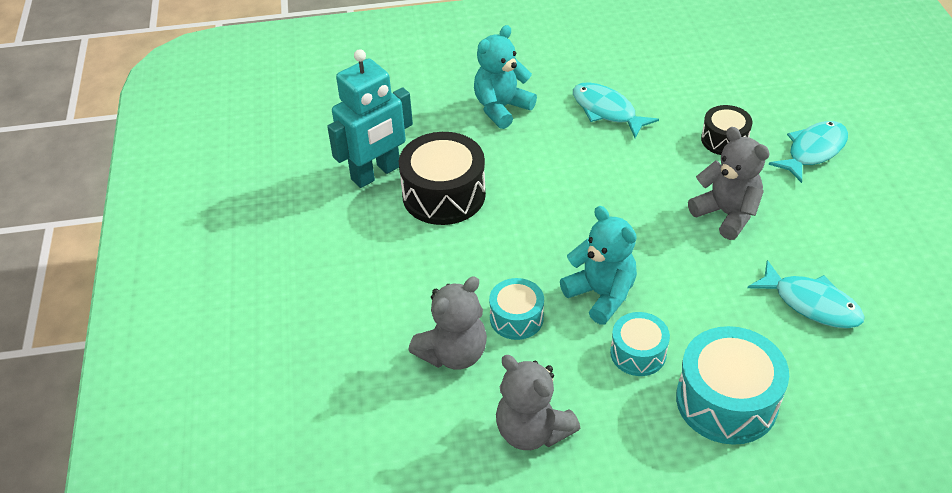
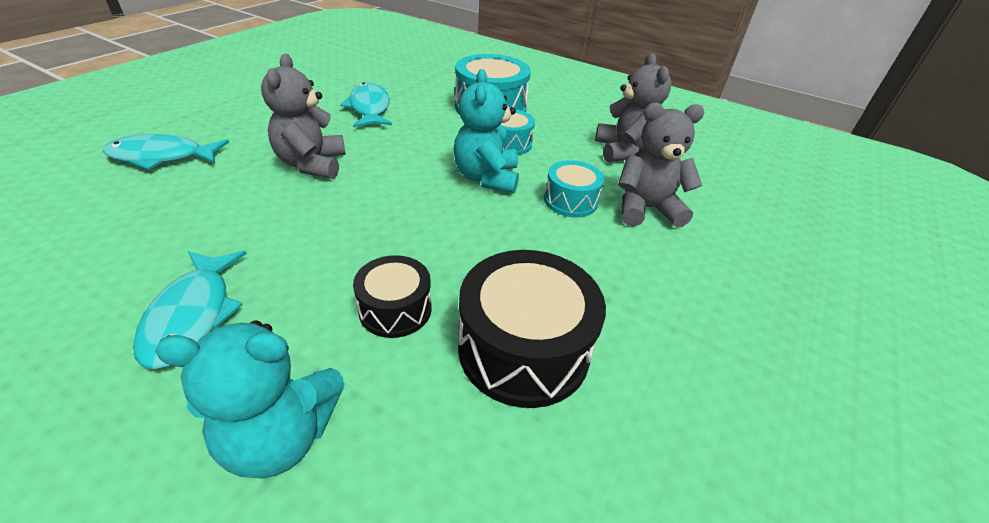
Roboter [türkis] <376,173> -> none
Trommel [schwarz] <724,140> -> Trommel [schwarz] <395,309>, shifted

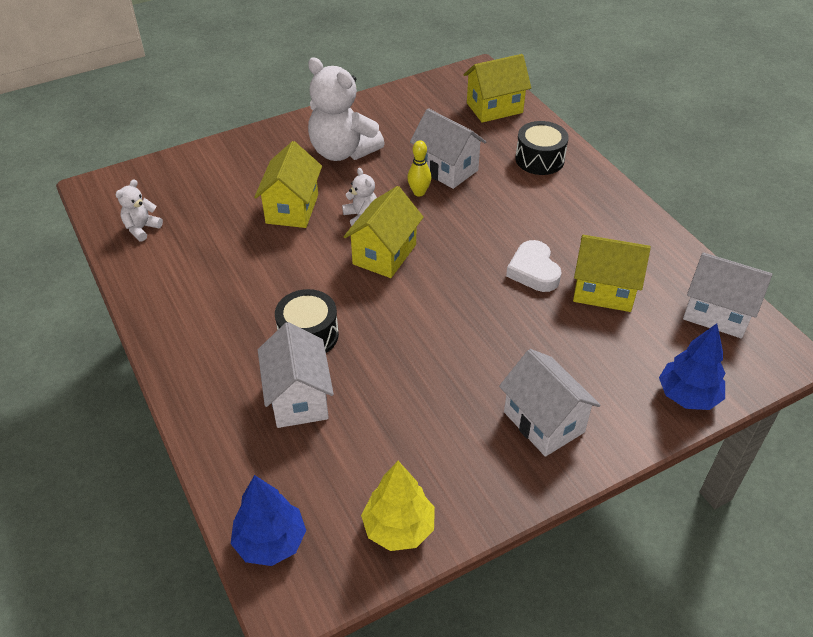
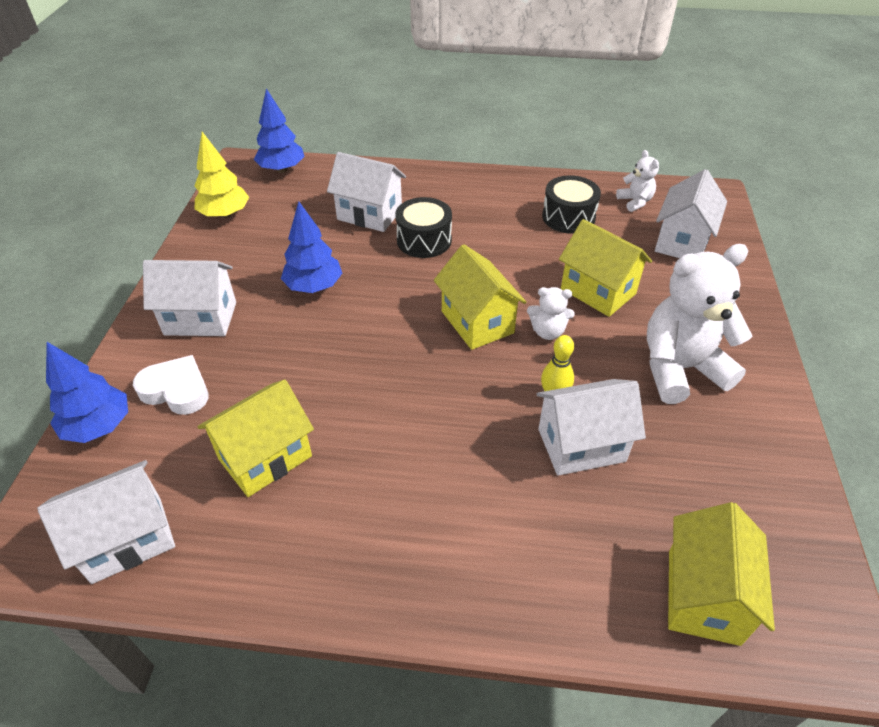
none -> Baum [blau] <314,286>
none -> Haus [weiß] <682,242>
Herz [weiß] <533,271> -> Herz [weiß] <176,390>, shifted
Trommel [schwarz] <539,159> -> Trommel [schwarz] <568,217>, shifted

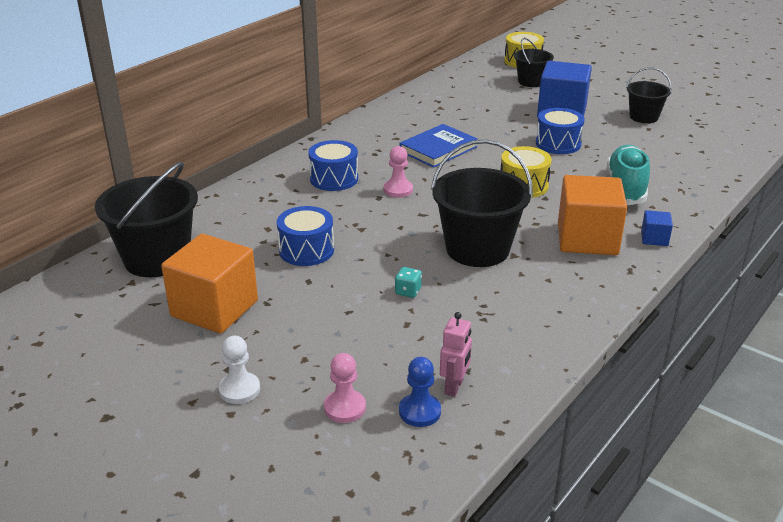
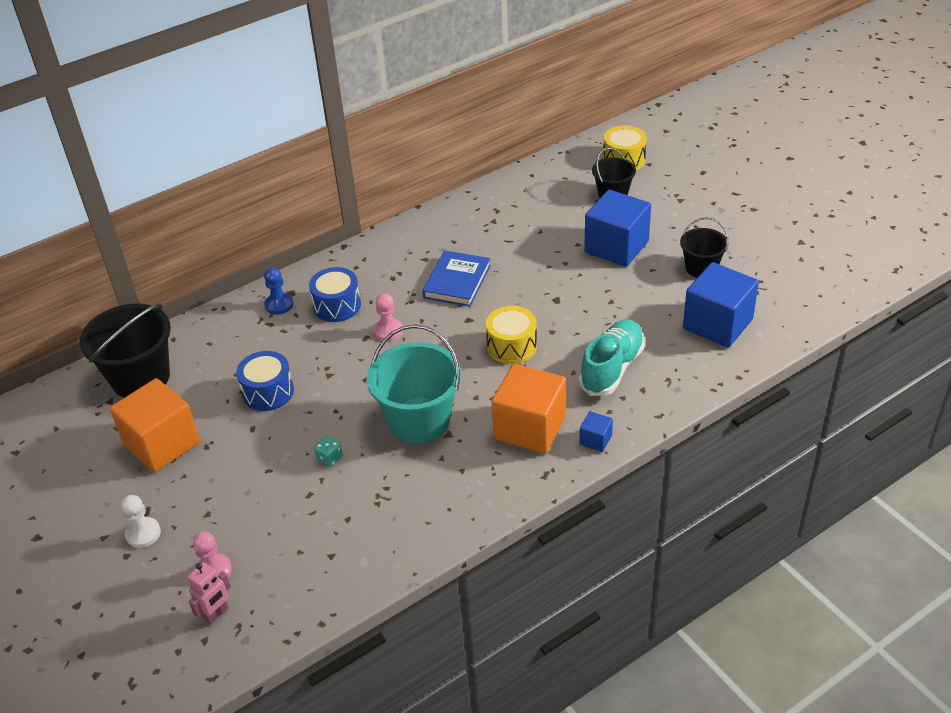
Trommel [blau] <558,143> -> none
none -> Kubus [blau] <717,324>
Bauer [blau] <419,411> -> Bauer [blau] <279,305>, shifted
Roboter [rosa] <454,387> -> Roboter [rosa] <216,614>, shifted
Eimer [schwarz] <477,249> -> Eimer [türkis] <419,420>
Buch [blau] <438,149> -> Buch [blau] <457,281>, 45 degrees counterclockwise

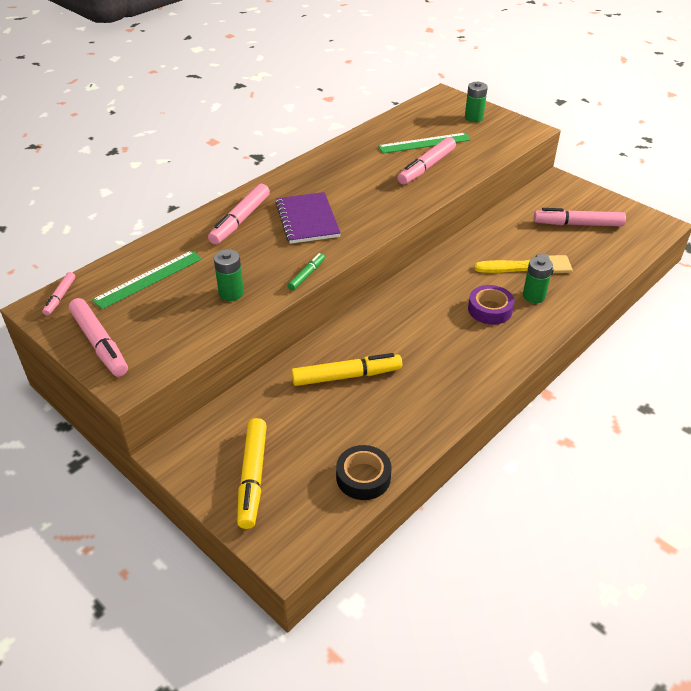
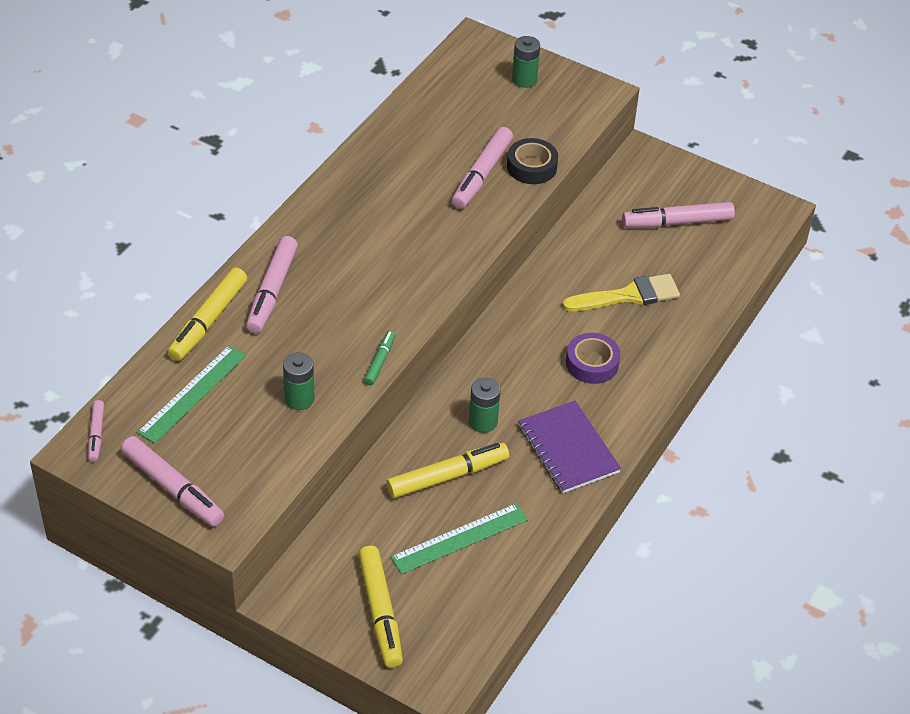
none -> Filzstift [gelb] <208,321>
Notizbuch [lila] <307,220> -> Notizbuch [lila] <568,449>, shifted
Klebeband [schwarz] <363,477> -> Klebeband [schwarz] <531,167>, shifted
Lineal [grün] <424,143> -> Lineal [grün] <460,539>, shifted
Batterie [grün] <533,296> -> Batterie [grün] <483,422>, shifted

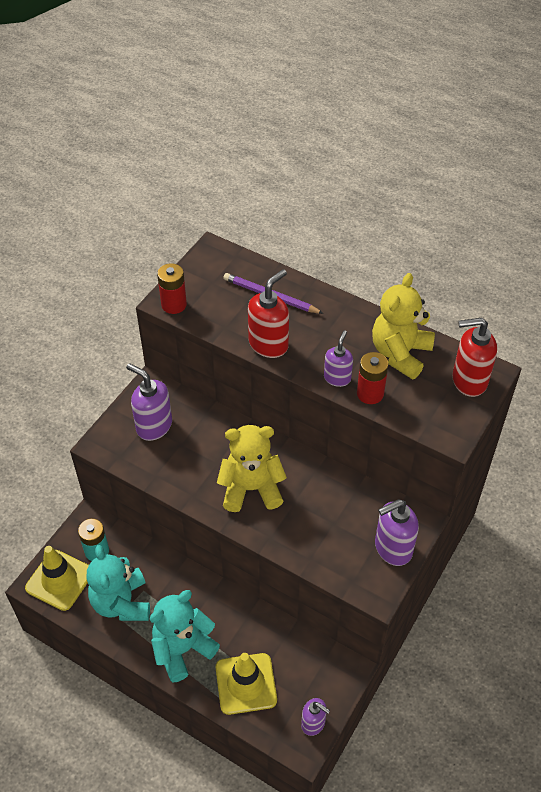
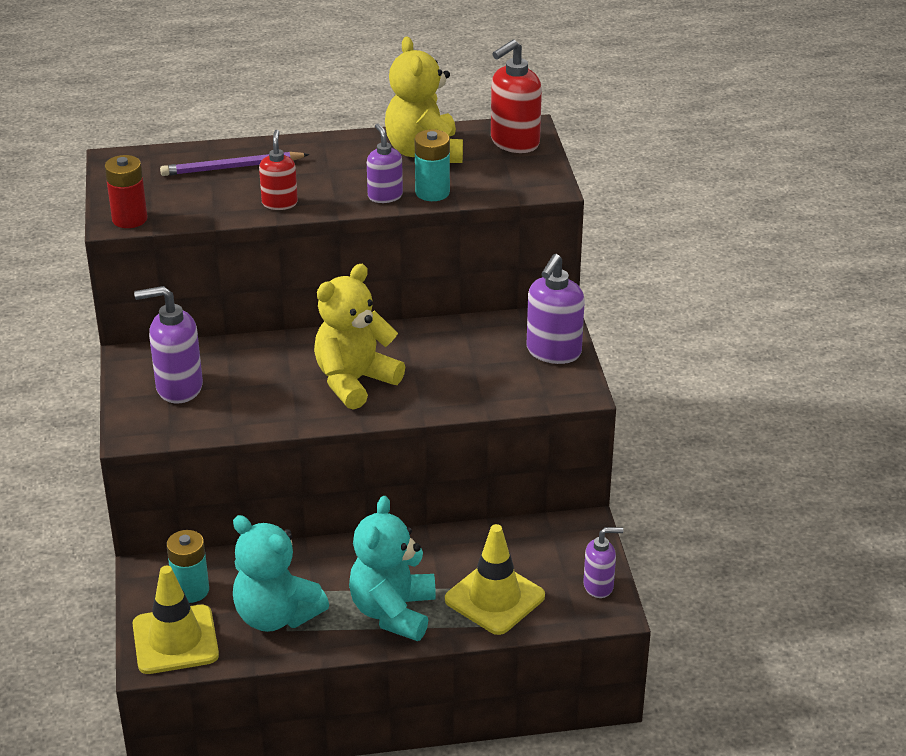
Batterie [rot] <370,393> -> Batterie [türkis] <432,192>
Seifenspender [rot] <268,344> -> Seifenspender [rot] <279,203>, x0.63

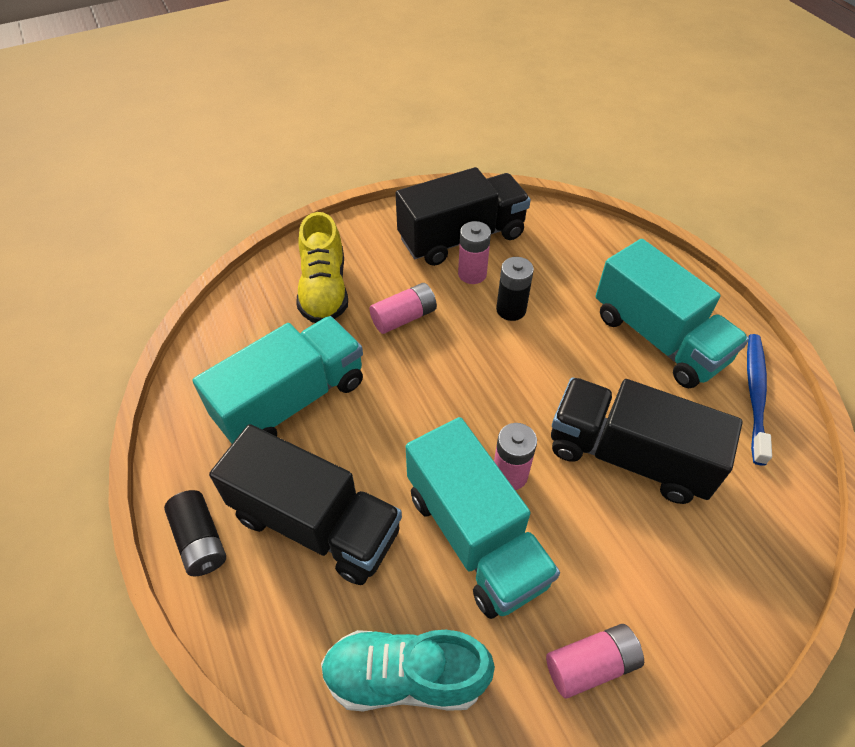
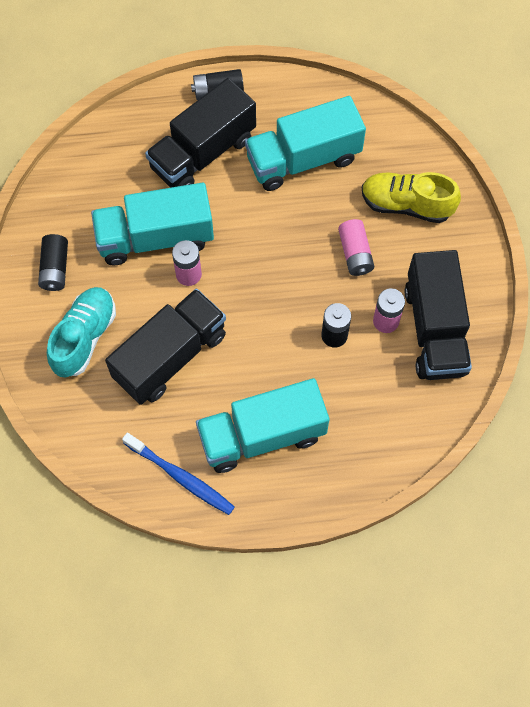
Schuh [türkis] <405,677> -> Schuh [türkis] <84,337>, shifted
Batterie [rosa] <591,664> -> Batterie [schwarz] <55,268>
Lastwagen [türkis] <291,400> -> Lastwagen [türkis] <303,159>, 90 degrees clockwise

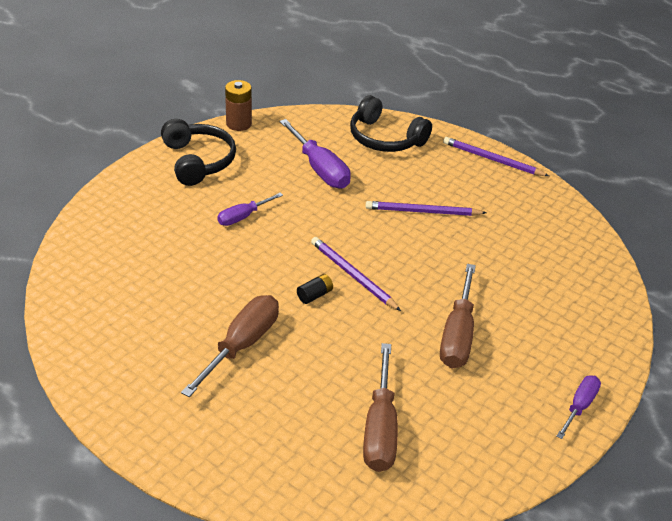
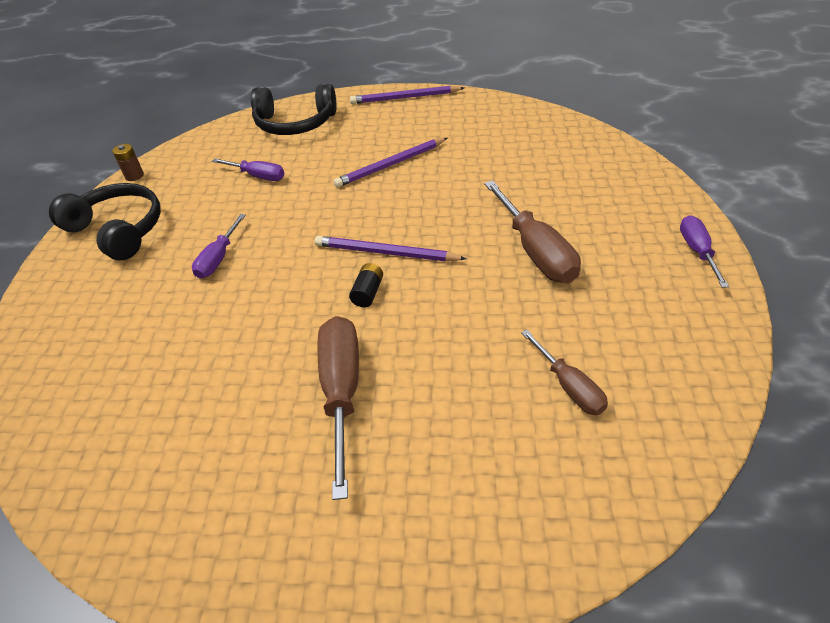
Batterie [braun] <239,124> -> Batterie [braun] <134,176>, x0.61
Schraubenzieher [lila] <320,169> -> Schraubenzieher [lila] <258,176>, x0.59
Schraubenzieher [braun] <380,428> -> Schraubenzieher [braun] <569,386>, x0.59

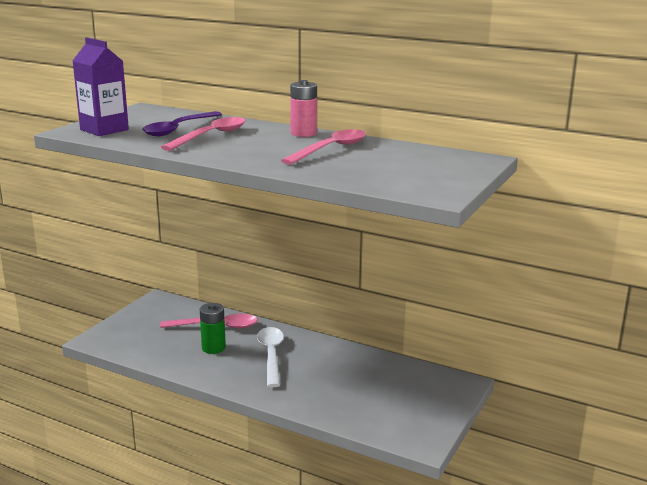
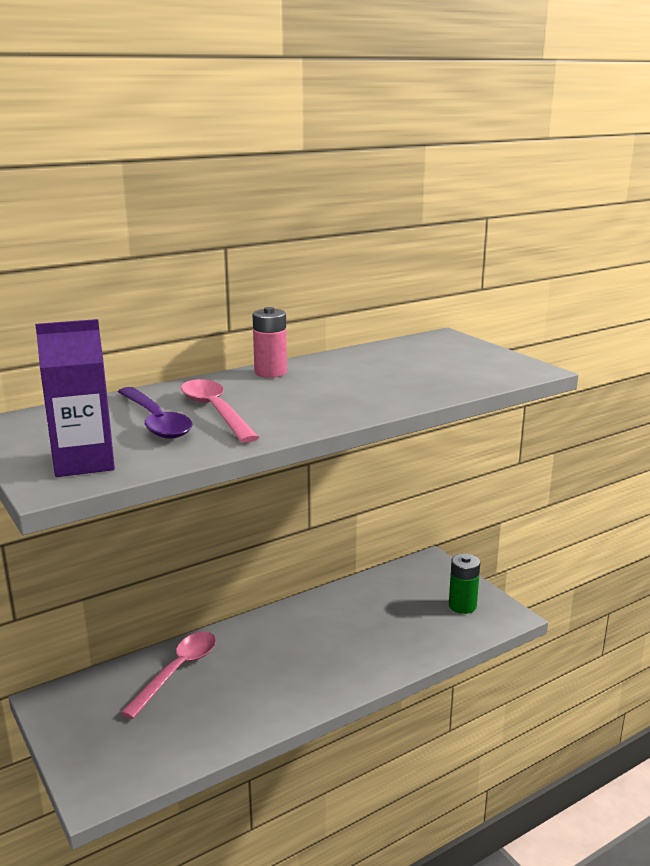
Löffel [weiß] <271,355> -> none
Löffel [rosa] <331,149> -> none
Batterie [grün] <213,348> -> Batterie [grün] <462,606>, shifted

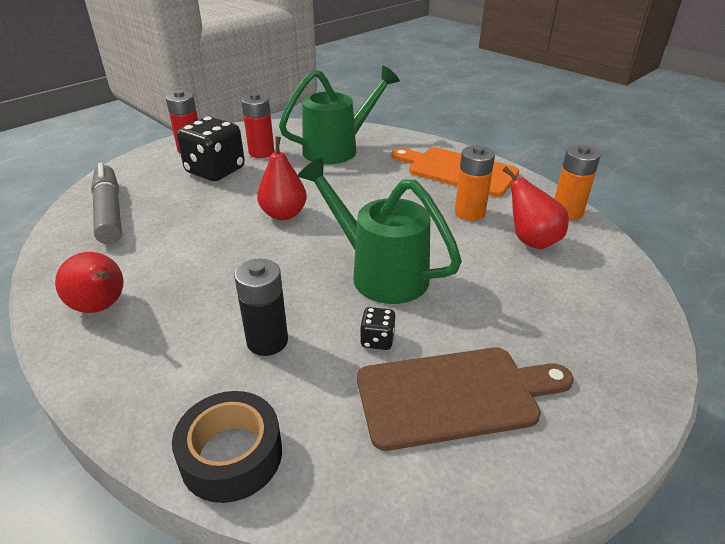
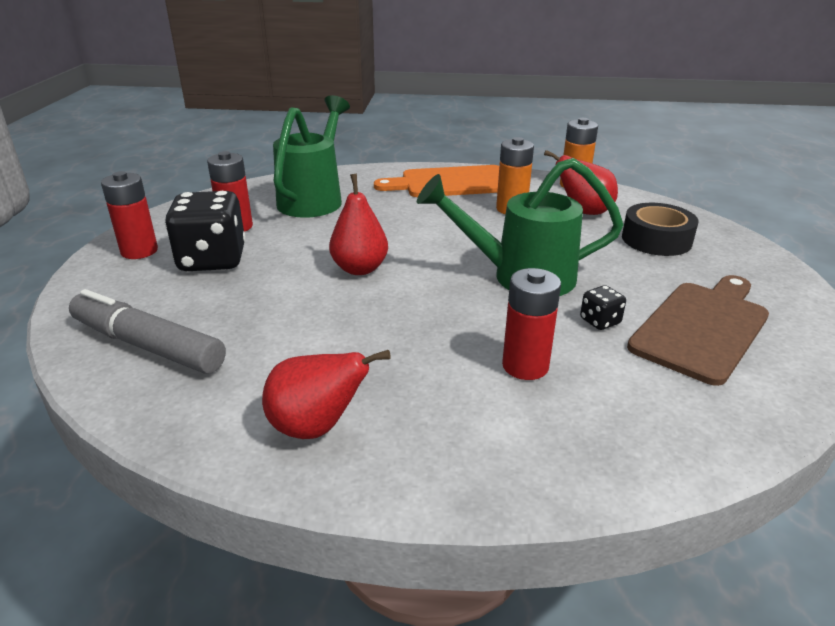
Klebeband [schwarz] <231,455> -> Klebeband [schwarz] <656,240>, shifted
Batterie [schwarz] <267,341> -> Batterie [rot] <525,366>

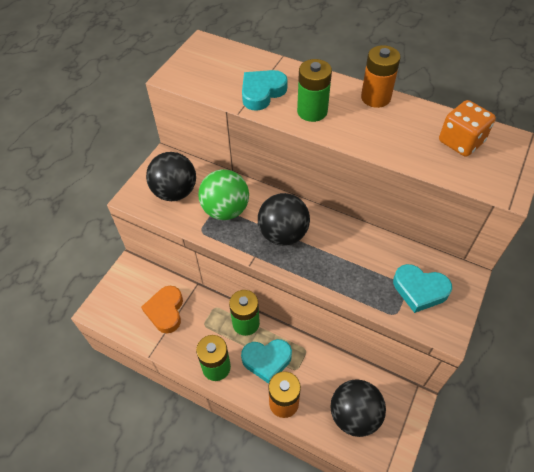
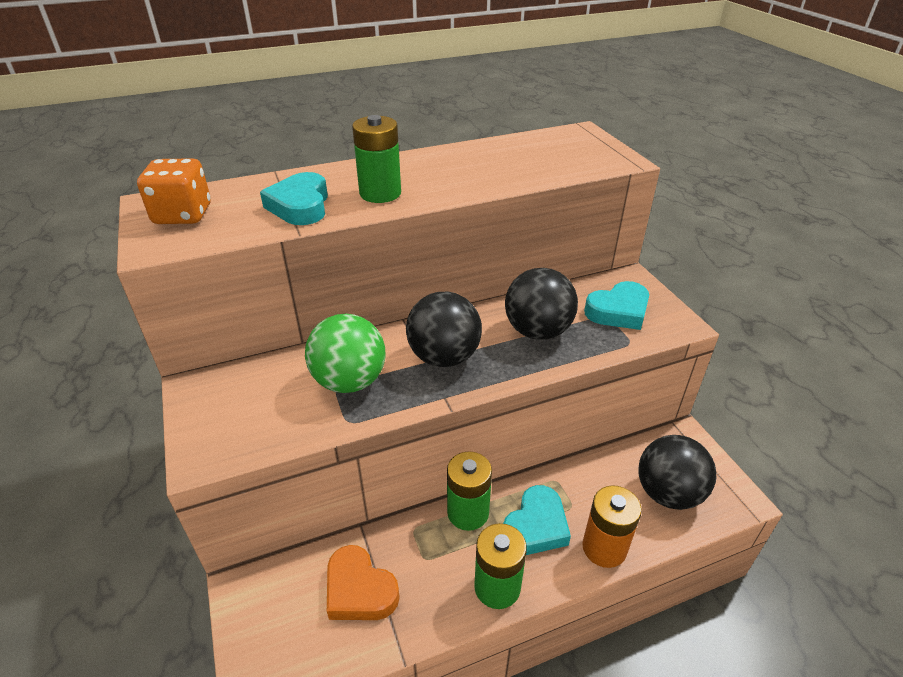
Batterie [orange] <375,97> -> none
Ball [schwarz] <175,192> -> Ball [schwarz] <537,331>, shifted
Spielwürfel [orange] <461,142> -> Spielwürfel [orange] <183,215>, shifted

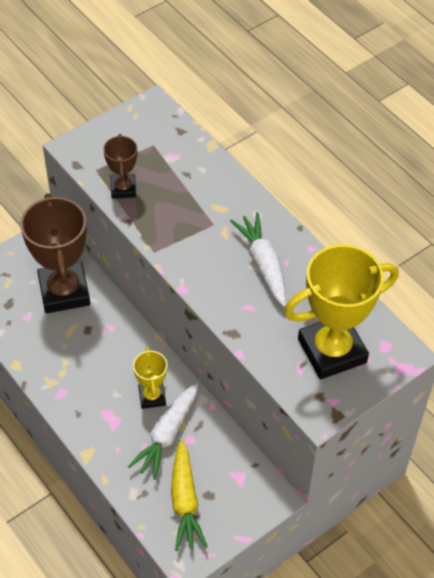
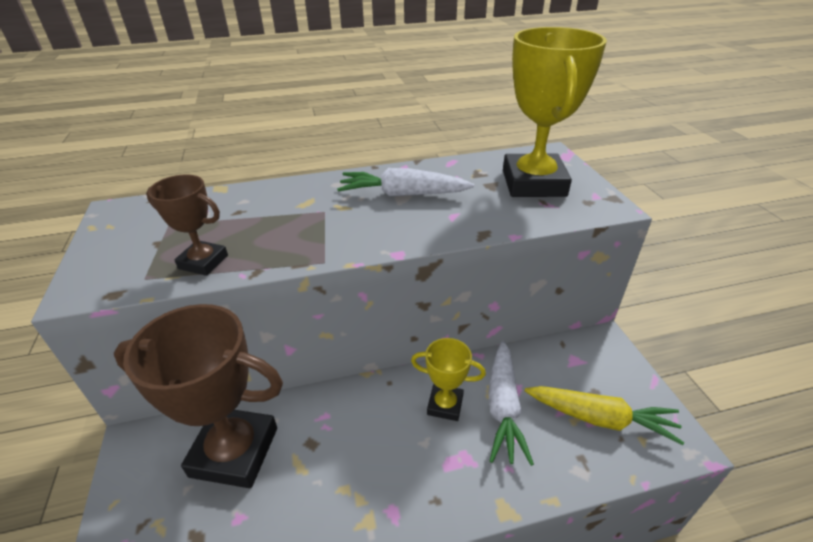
Karotte [weiß] <167,434> -> Karotte [weiß] <503,407>, 45 degrees clockwise

